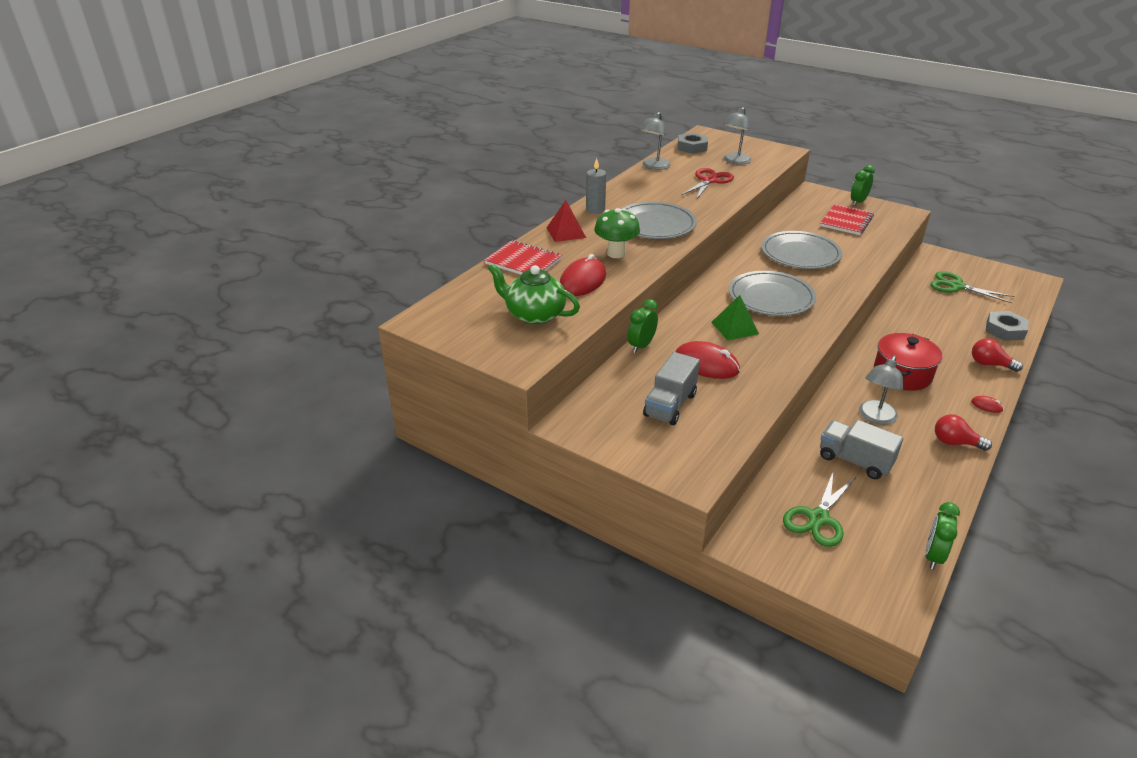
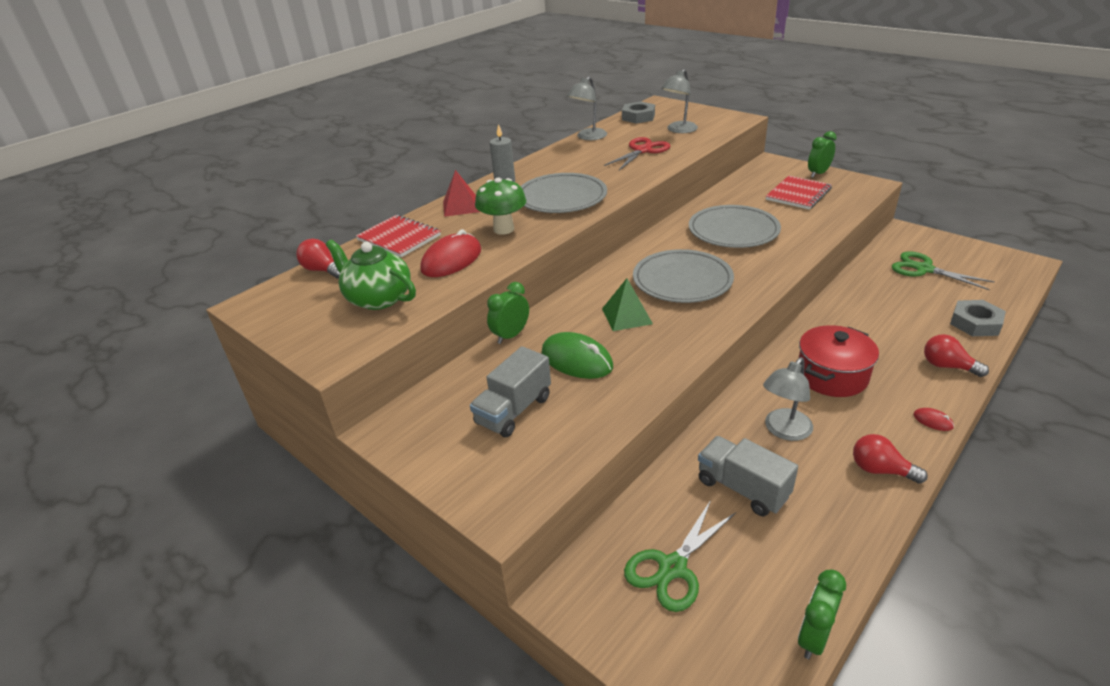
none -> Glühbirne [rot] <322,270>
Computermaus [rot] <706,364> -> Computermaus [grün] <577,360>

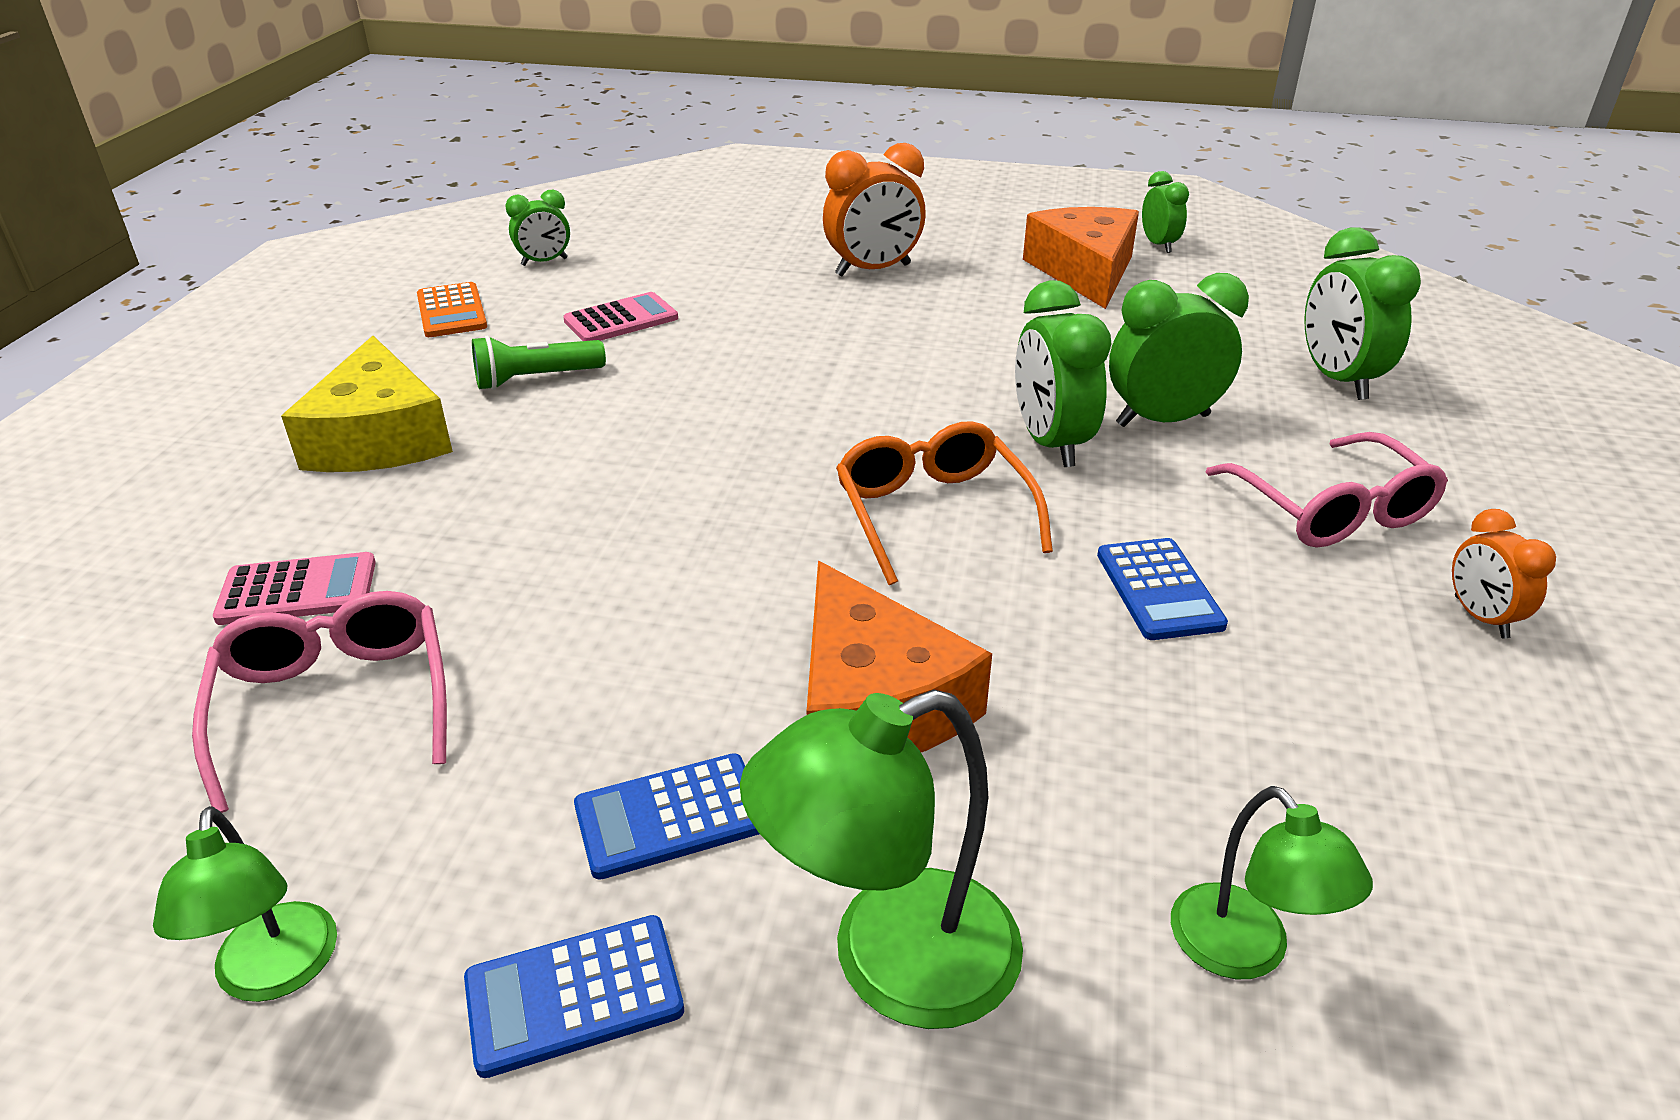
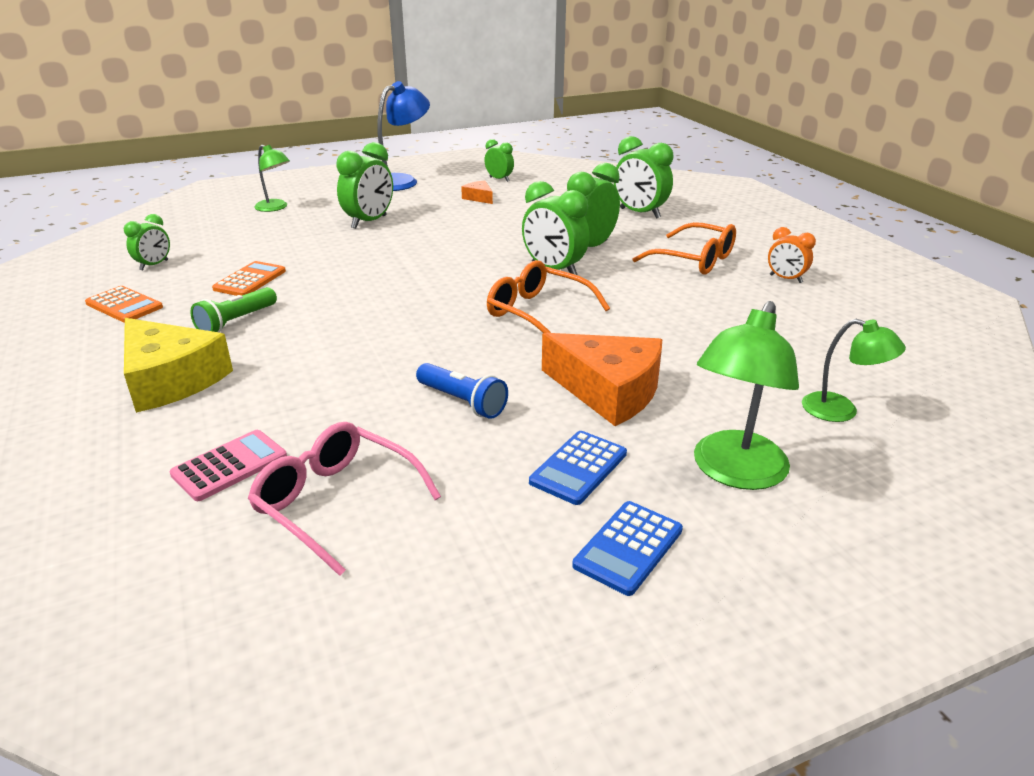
Taschenrechner [blau] <1159,590> -> none
none -> Lampe [blau] <401,181>
none -> Taschenlampe [blau] <462,402>
Lampe [grün] <275,974> -> Lampe [grün] <275,208>, shifted
Taschenrechner [rosa] <621,320> -> Taschenrechner [orange] <250,280>
Wecker [orange] <873,270> -> Wecker [grün] <369,222>
Brille [rosa] <1331,510> -> Brille [orange] <694,260>
Käse [orange] <1085,271> -> Käse [orange] <479,198>, x0.47

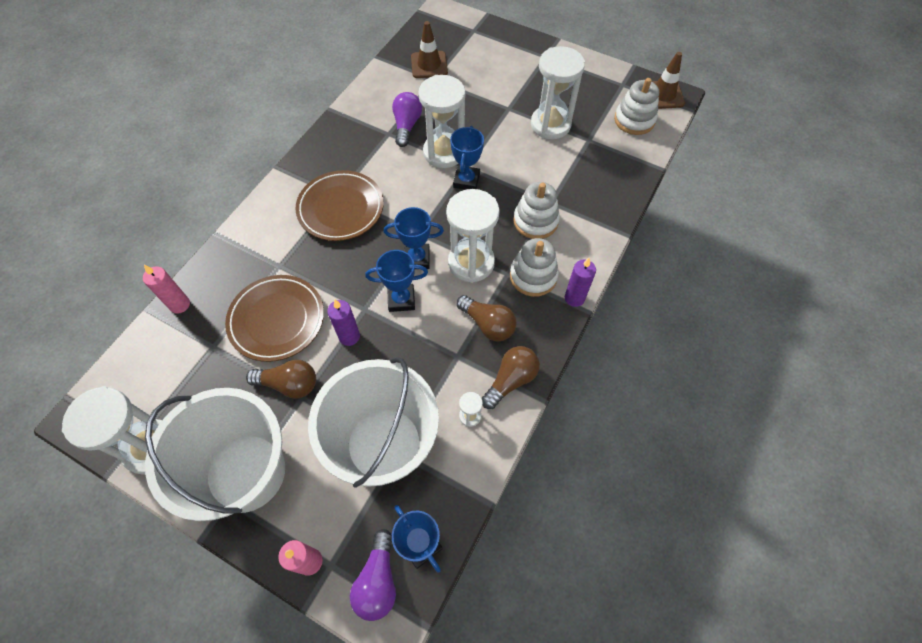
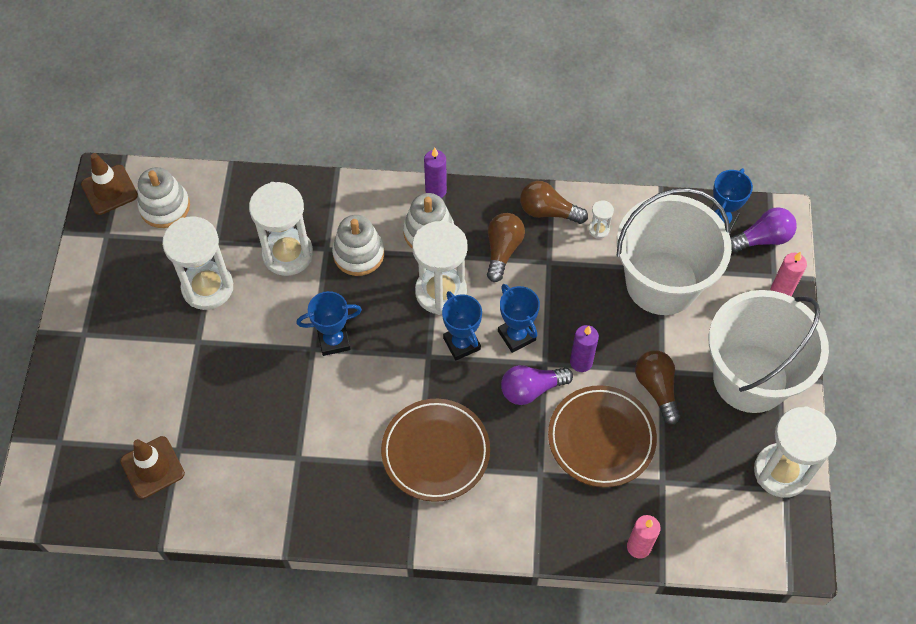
Glühbirne [lila] <407,126> -> Glühbirne [lila] <531,389>, shifted
Sanduhr [weiß] <444,152> -> Sanduhr [weiß] <288,254>, shifted

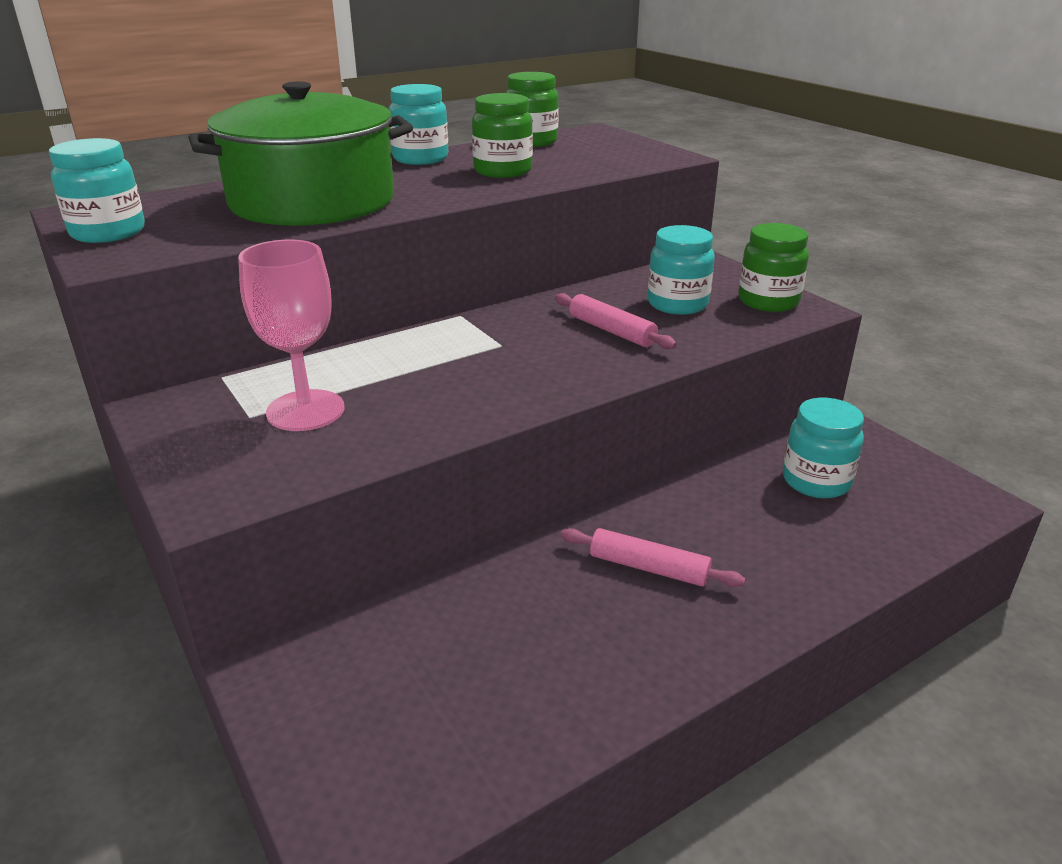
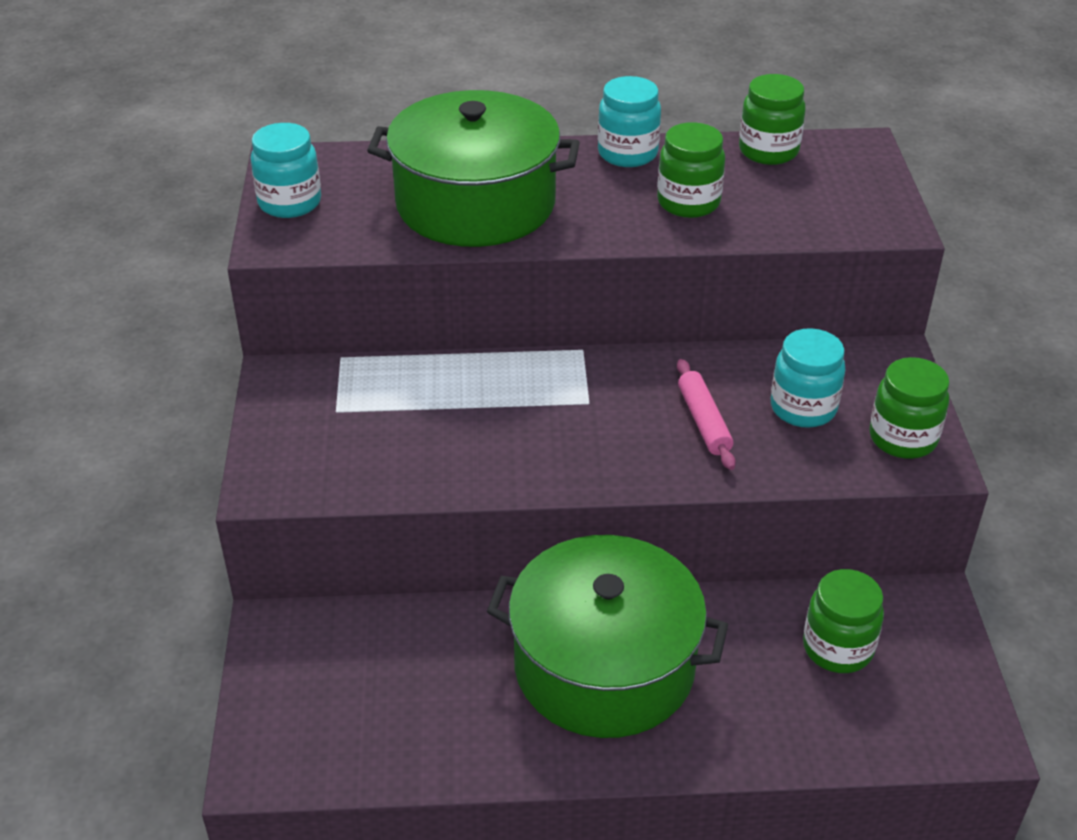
Kelch [rosa] <305,410> -> none
Nudelholz [rosa] <649,568> -> Kochtopf [grün] <604,666>
Einmachglas [türkis] <816,481> -> Einmachglas [grün] <837,648>

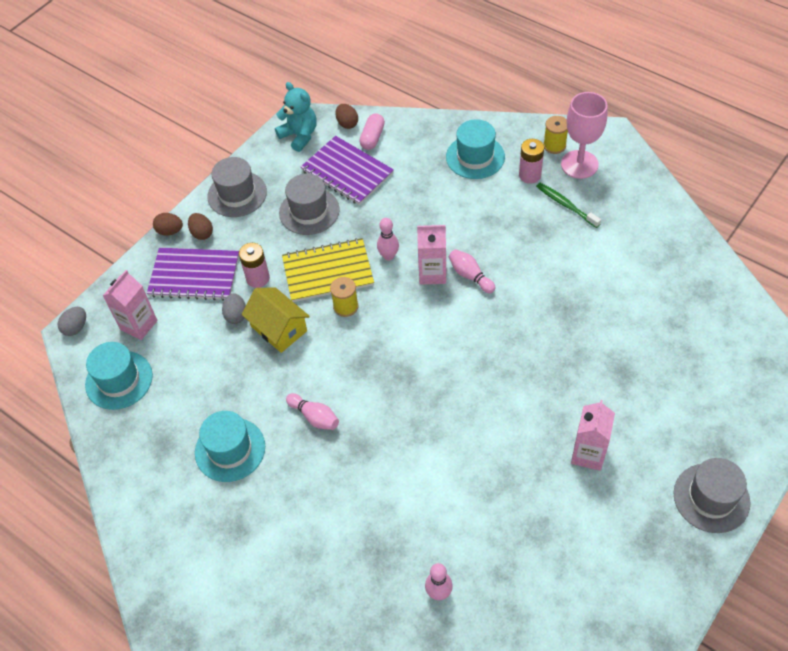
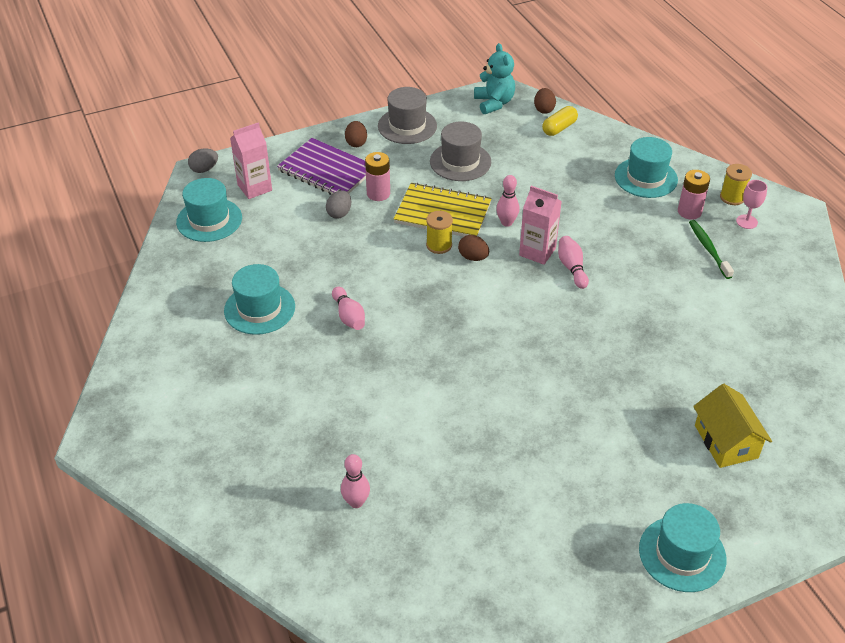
Notizbuch [lila] <347,172> -> none
Getränkekarton [rosa] <588,454> -> none
Ei [braun] <170,231> -> Ei [braun] <473,257>, shifted
Haus [gelb] <279,329> -> Haus [gelb] <726,441>, shifted
Kapsel [rosa] <372,137> -> Kapsel [gelb] <559,128>
Hut [grau] <711,498> -> Hut [türkis] <682,554>
Kelch [rosa] <579,164> -> Kelch [rosa] <746,222>, x0.52

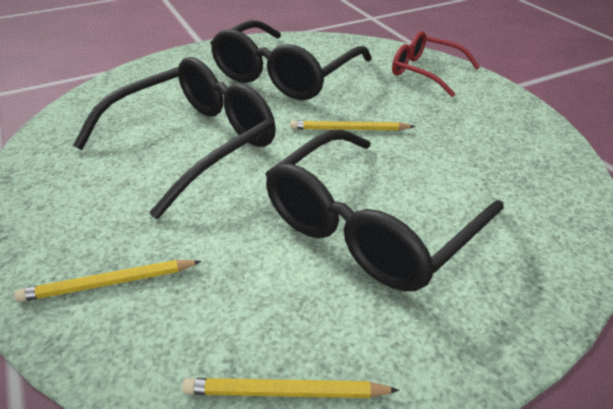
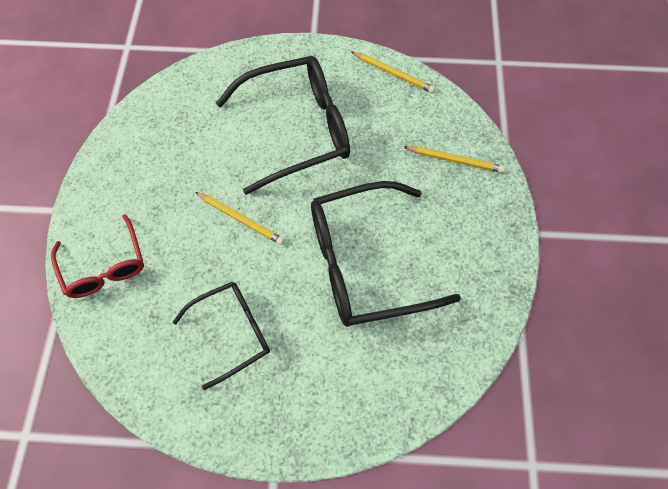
Brille [schwarz] <285,75> -> Brille [schwarz] <232,332>, x0.59

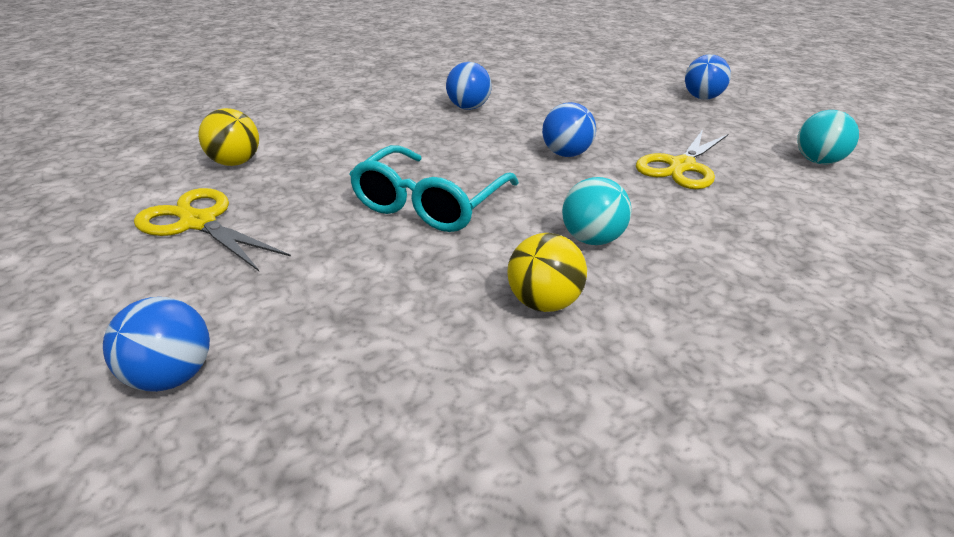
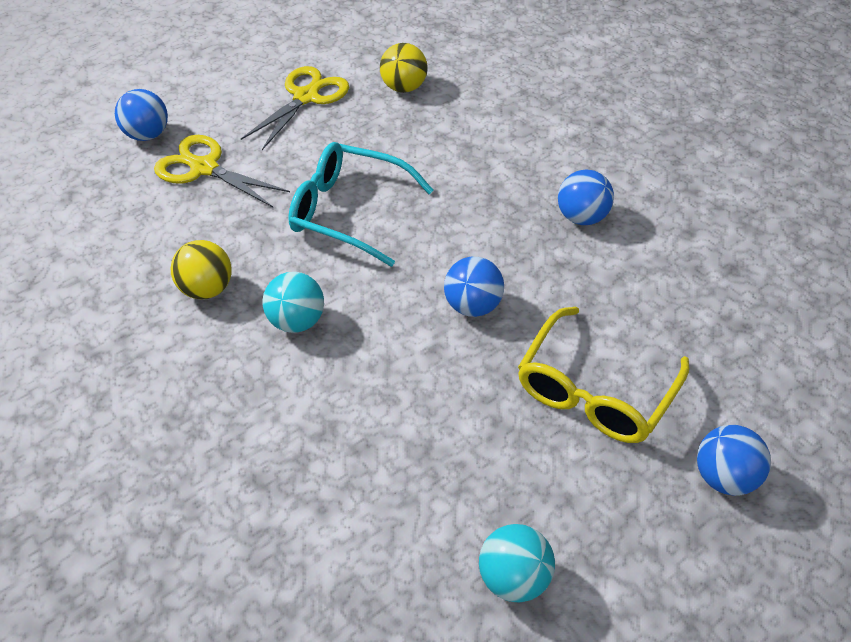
none -> Brille [gelb] <595,390>
Schere [gelb] <681,166> -> Schere [gelb] <204,168>, shifted

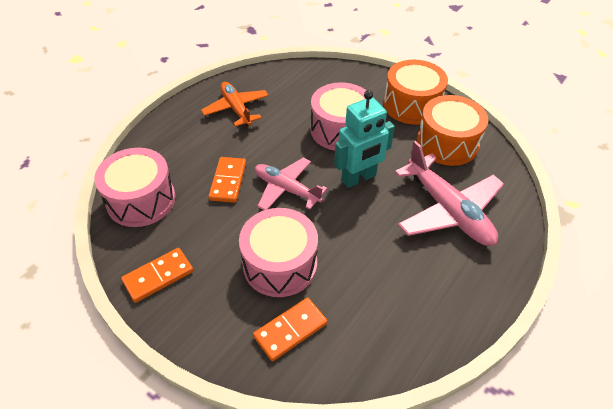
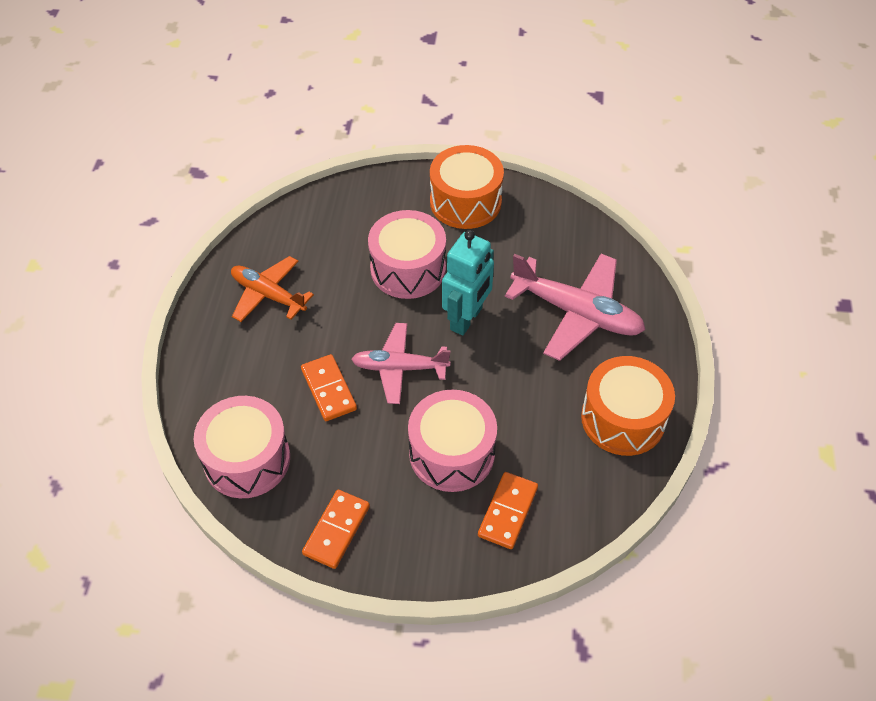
Trommel [orange] <447,143> -> Trommel [orange] <623,418>, shifted

